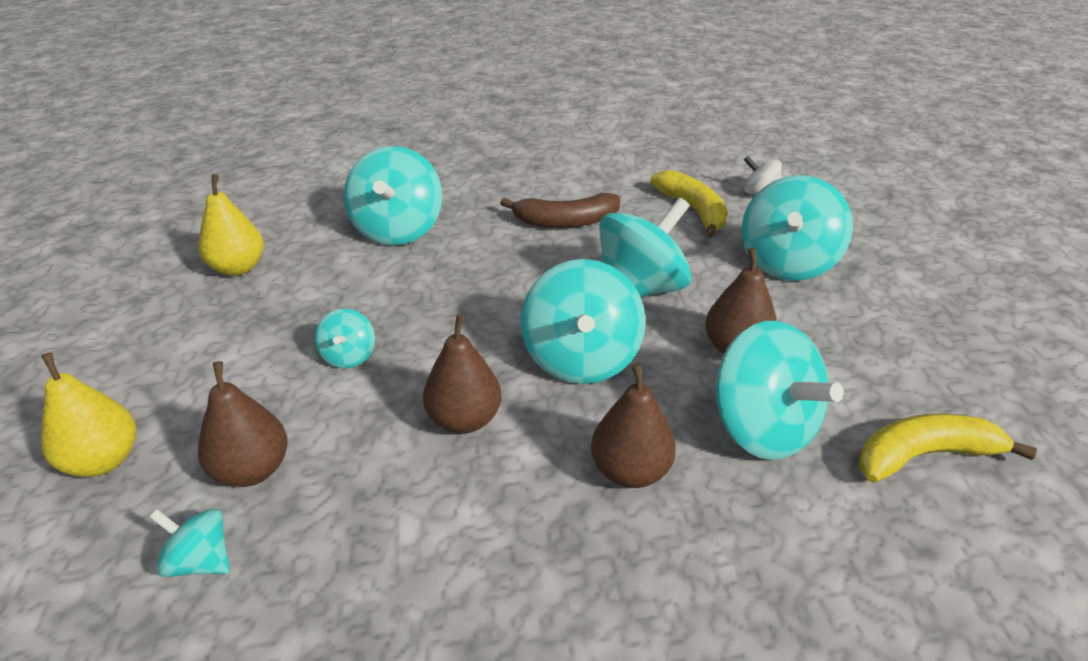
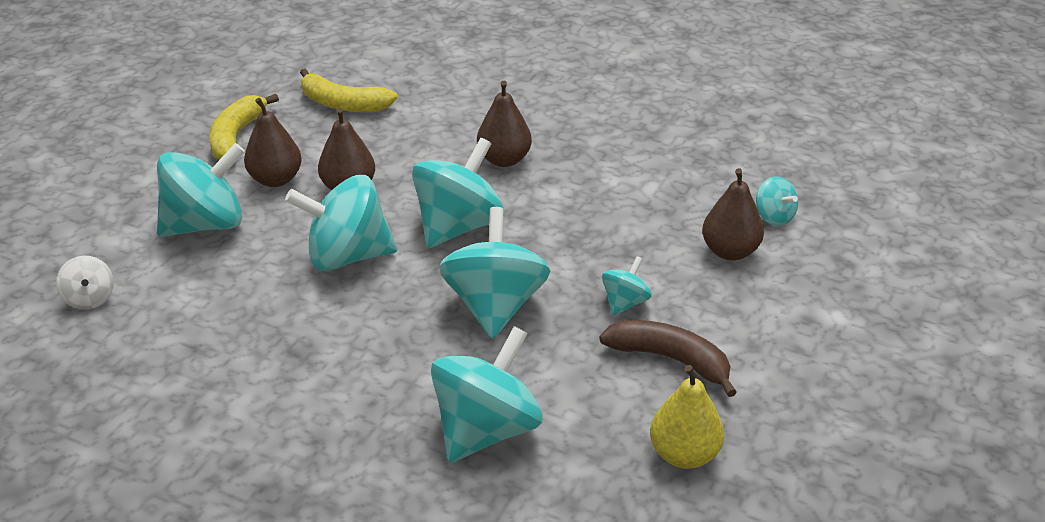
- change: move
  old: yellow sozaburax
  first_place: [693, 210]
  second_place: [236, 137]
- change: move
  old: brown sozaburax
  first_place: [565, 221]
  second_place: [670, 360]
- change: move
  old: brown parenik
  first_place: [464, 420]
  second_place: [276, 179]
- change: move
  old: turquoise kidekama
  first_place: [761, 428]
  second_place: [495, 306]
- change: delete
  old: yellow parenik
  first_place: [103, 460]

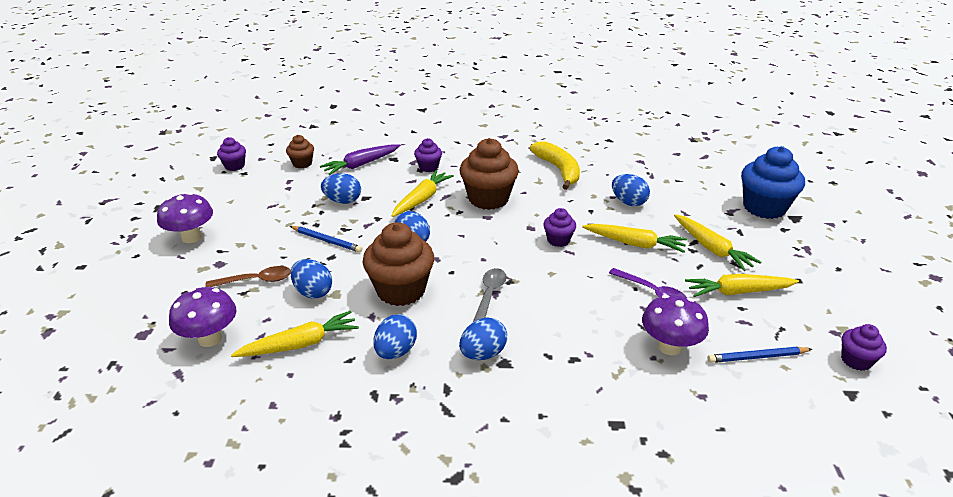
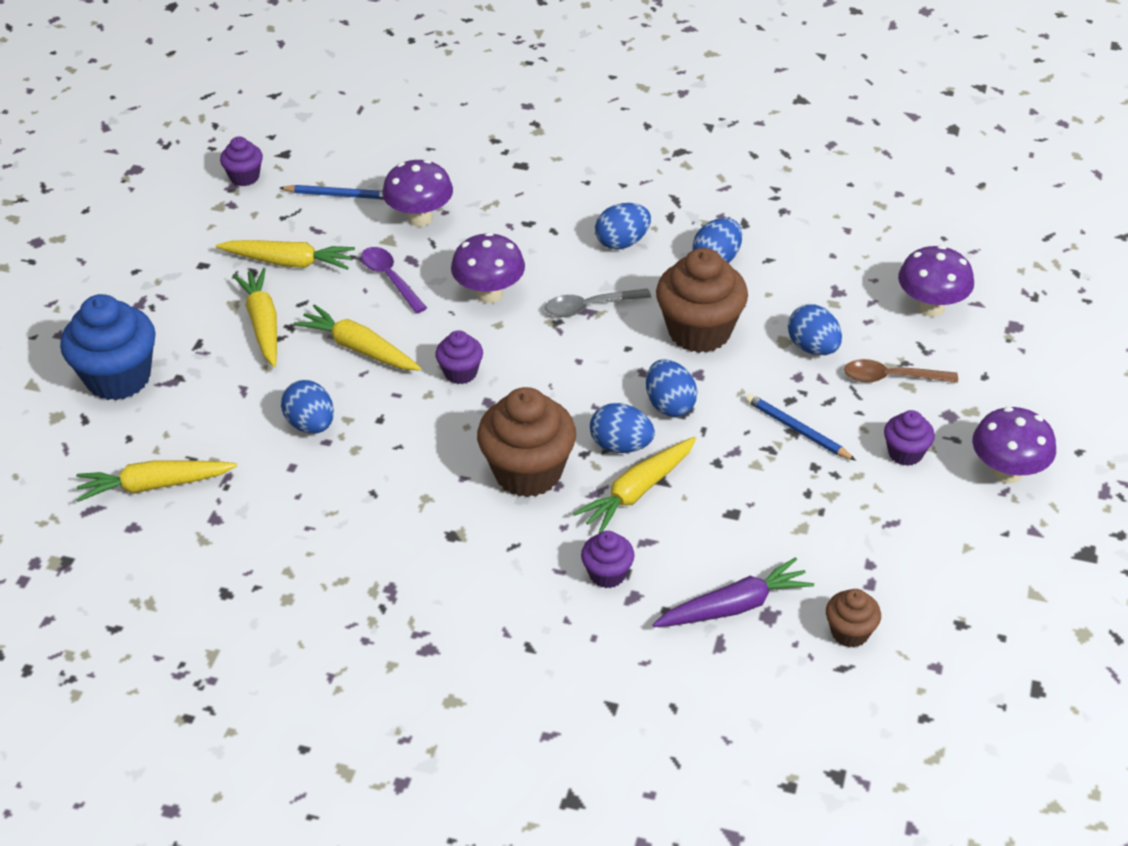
- change: move
  old: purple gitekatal
  first_place: [234, 166]
  second_place: [905, 453]
- change: delete
  old: yellow sozaburax
  first_place: [559, 170]
- change: move
  old: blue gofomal
  first_place: [343, 201]
  second_place: [621, 446]
- change: rotate
  old: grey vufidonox
  first_place: [489, 295]
  second_place: [590, 307]
  degrees: 45
- change: move
  old: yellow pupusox
  first_place: [300, 344]
  second_place: [154, 485]
- change: insert
  new: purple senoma
  second_place: [489, 294]

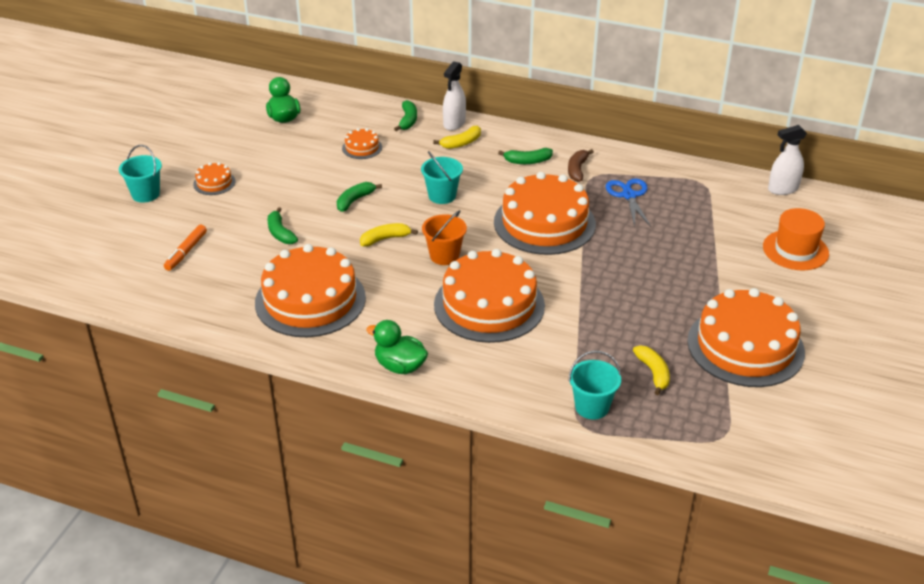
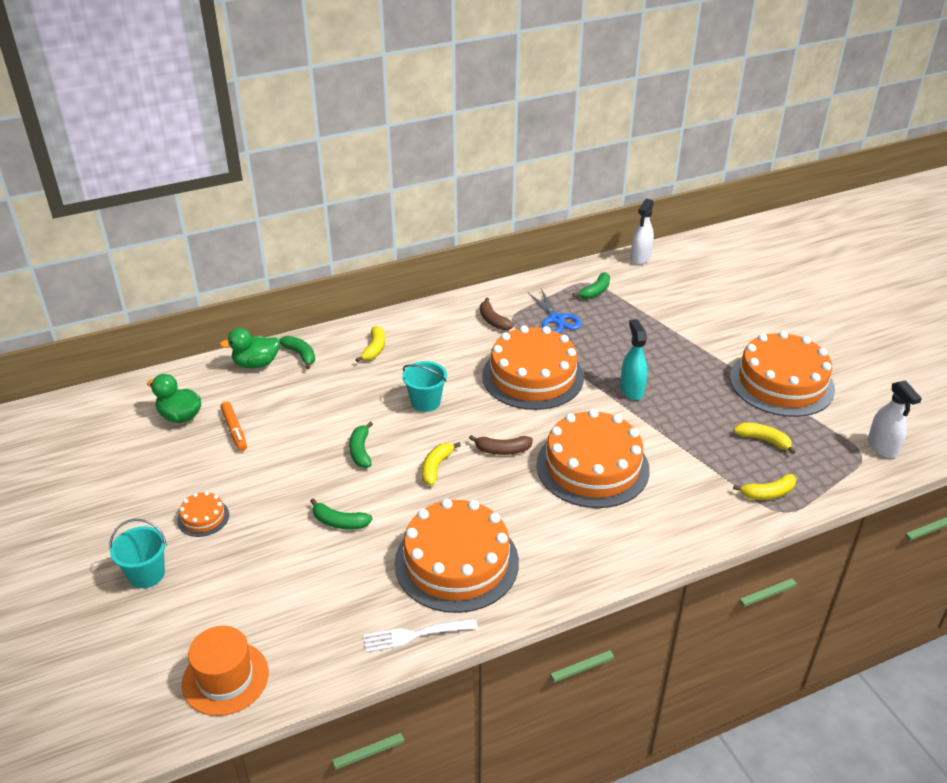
- change: move
  old: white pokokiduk
  first_place: [454, 123]
  second_place: [882, 447]
- change: delete
  old: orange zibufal
  first_place: [362, 148]
- change: move
  old: green sozaburax
  first_place: [527, 161]
  second_place: [595, 291]
- change: rotate
  old: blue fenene
  first_place: [629, 195]
  second_place: [556, 319]
  degrees: -150
- change: move
  old: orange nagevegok
  first_place: [795, 250]
  second_place: [225, 678]
- change: replace
  old: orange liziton
  new: brown sozaburax
  first_place: [444, 256]
  second_place: [502, 450]
- change: move
  old: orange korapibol
  first_place: [186, 252]
  second_place: [234, 430]
- change: move
  old: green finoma
  first_place: [400, 366]
  second_place: [256, 364]
- change: replace
  old: turquoise liziton
  new: yellow sozaburax
  first_place: [592, 407]
  second_place: [768, 493]
- change: insert
  new: turquoise pokokiduk
  second_place: [631, 390]
- change: insert
  new: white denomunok
  second_place: [416, 634]

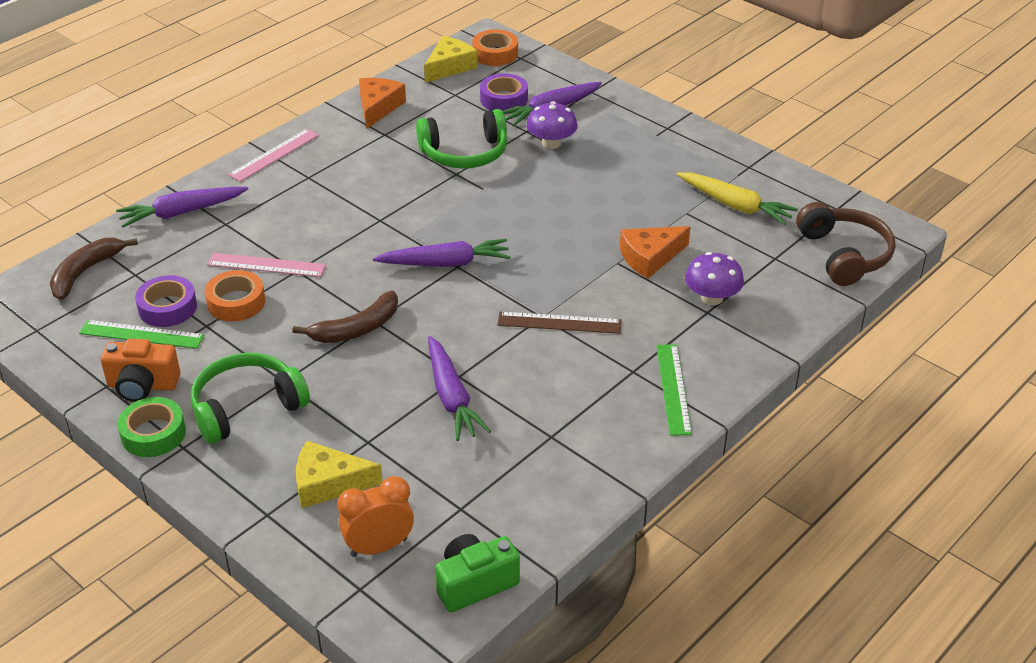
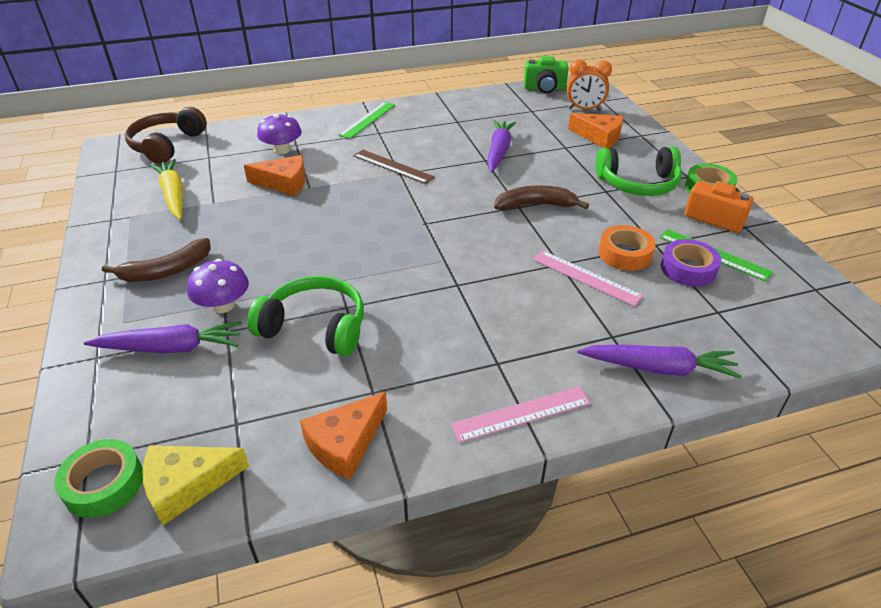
- change: recolor
  old: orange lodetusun
  new: green lodetusun
  first_place: [495, 54]
  second_place: [104, 484]
- change: delete
  old: purple lodetusun
  first_place: [504, 99]
- change: move
  old: brown sozaburax
  first_place: [85, 272]
  second_place: [166, 271]
- change: delete
  old: purple pupusox
  first_place: [445, 263]
- change: recolor
  old: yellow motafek
  new: orange motafek
  first_place: [328, 483]
  second_place: [599, 137]

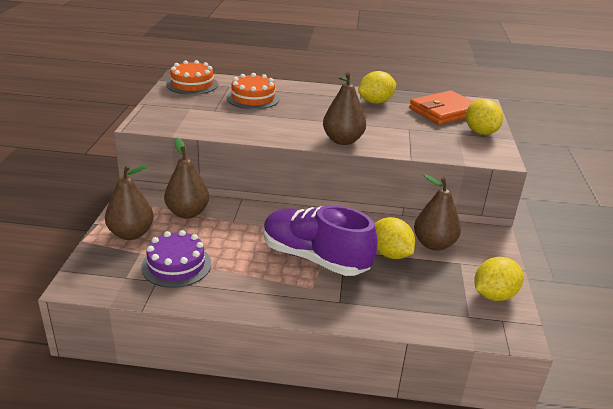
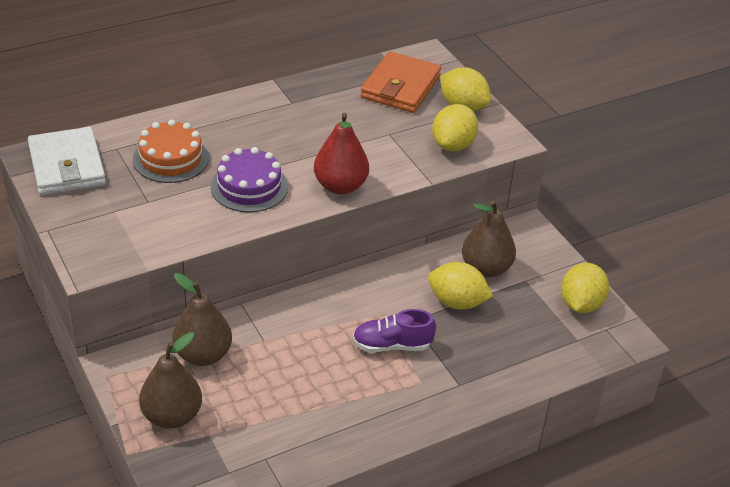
- change: replace
  old: orange zibufal
  new: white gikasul
  first_place: [192, 84]
  second_place: [67, 166]
- change: move
  old: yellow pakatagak
  first_place: [375, 102]
  second_place: [453, 145]
- change: recolor
  old: brown parenik
  new: red parenik
  first_place: [342, 140]
  second_place: [340, 186]
- change: resize
  old: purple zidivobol
  first_place: [315, 258]
  second_place: [392, 345]
  factor: 0.55
- change: move
  old: purple zibufal
  first_place: [176, 265]
  second_place: [249, 187]

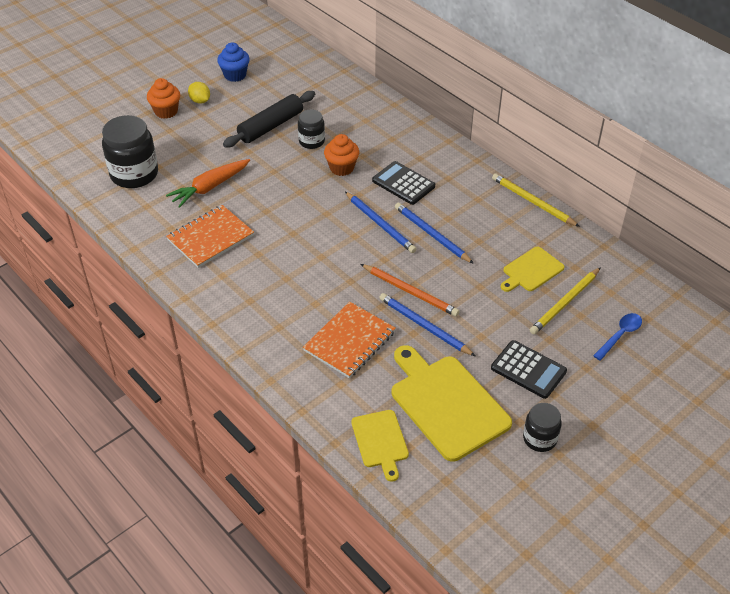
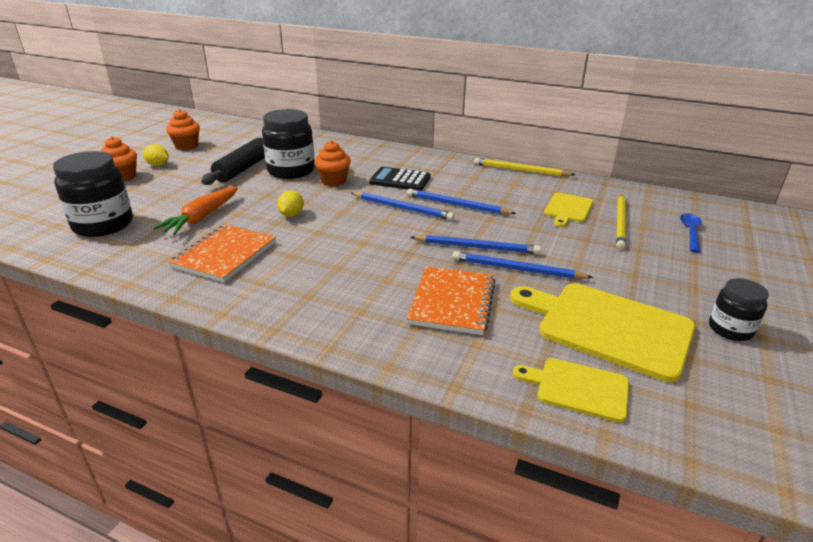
- change: recolor
  old: blue gitekatal
  new: orange gitekatal
  first_place: [235, 75]
  second_place: [186, 146]
- change: resize
  old: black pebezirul
  first_place: [311, 141]
  second_place: [291, 171]
  factor: 1.78
- change: recolor
  old: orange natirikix
  new: blue natirikix
  first_place: [410, 292]
  second_place: [477, 247]
- change: delete
  old: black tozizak
  first_place: [528, 370]
- change: rotate
  old: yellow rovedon
  first_place: [380, 441]
  second_place: [578, 388]
  degrees: 150
- change: insert
  new: yellow pakatagak
  second_place: [291, 215]

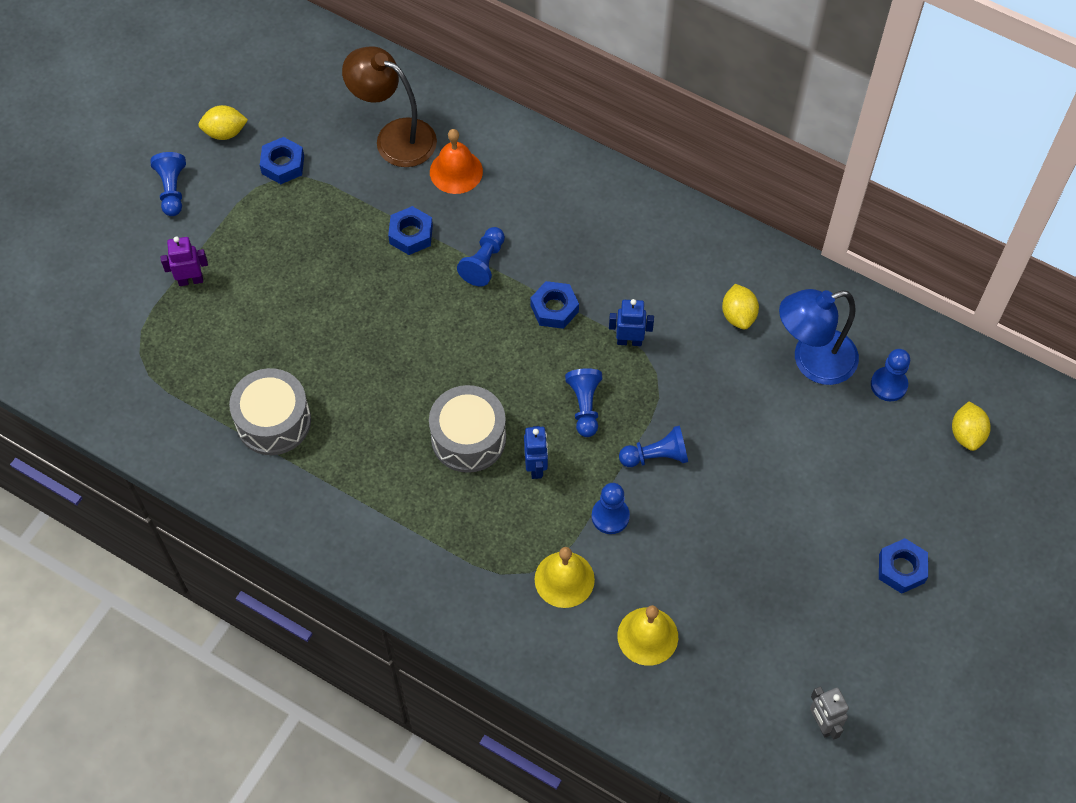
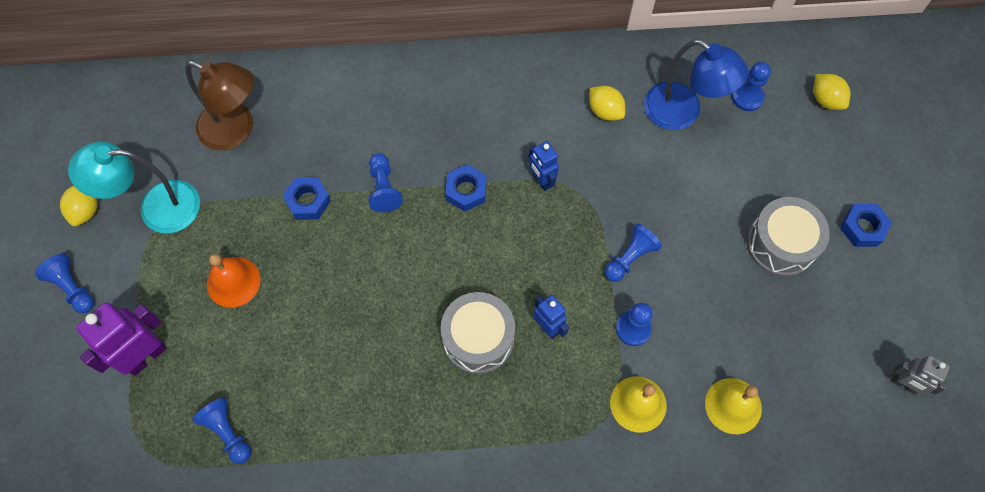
- change: rotate
  old: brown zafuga
  first_place: [394, 137]
  second_place: [236, 130]
  degrees: -150
- change: rotate
  old: yellow pakatagak
  first_place: [225, 132]
  second_place: [86, 211]
  degrees: -45
- change: move
  old: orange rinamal
  first_place: [456, 171]
  second_place: [233, 282]
- change: replace
  old: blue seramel
  new: turquoise zafuga
  first_place: [283, 165]
  second_place: [157, 208]
- change: resize
  old: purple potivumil
  first_place: [191, 280]
  second_place: [146, 356]
  factor: 1.67
- change: rotate
  old: blue zafuga
  first_place: [812, 361]
  second_place: [682, 113]
  degrees: -90
- change: rotate
  old: blue potivumil
  first_place: [629, 341]
  second_place: [541, 180]
  degrees: -90
- change: move
  old: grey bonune
  first_place: [273, 421]
  second_place: [780, 244]
- change: move
  old: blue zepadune
  first_place: [584, 406]
  second_place: [228, 432]

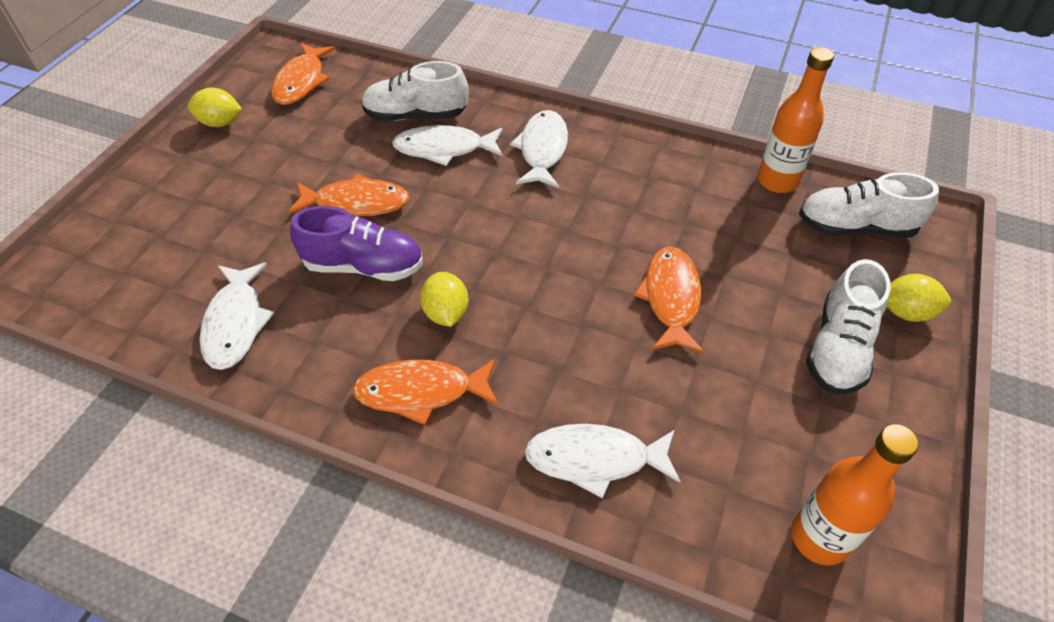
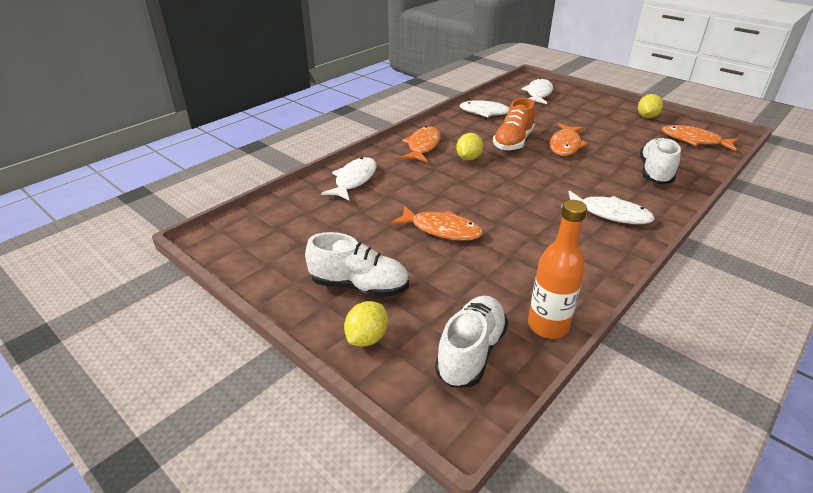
- change: move
  old: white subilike
  first_place: [444, 149]
  second_place: [538, 94]
- change: recolor
  old: purple zidivobol
  new: orange zidivobol
  first_place: [364, 266]
  second_place: [513, 142]
- change: rotate
  old: white zidivobol
  first_place: [838, 348]
  second_place: [359, 286]
  degrees: 150
- change: rotate
  old: yellow pakatagak
  first_place: [446, 313]
  second_place: [468, 158]
  degrees: -75
- change: delete
  old: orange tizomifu
  first_place: [819, 538]

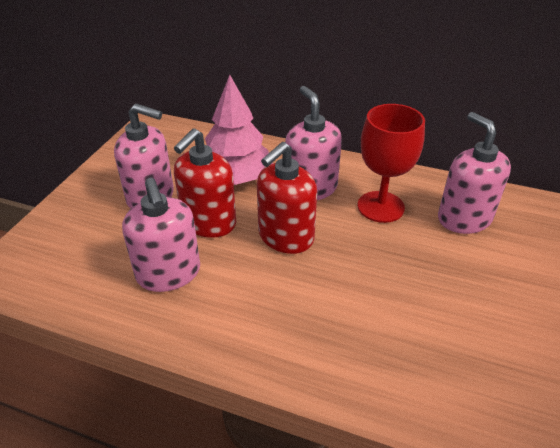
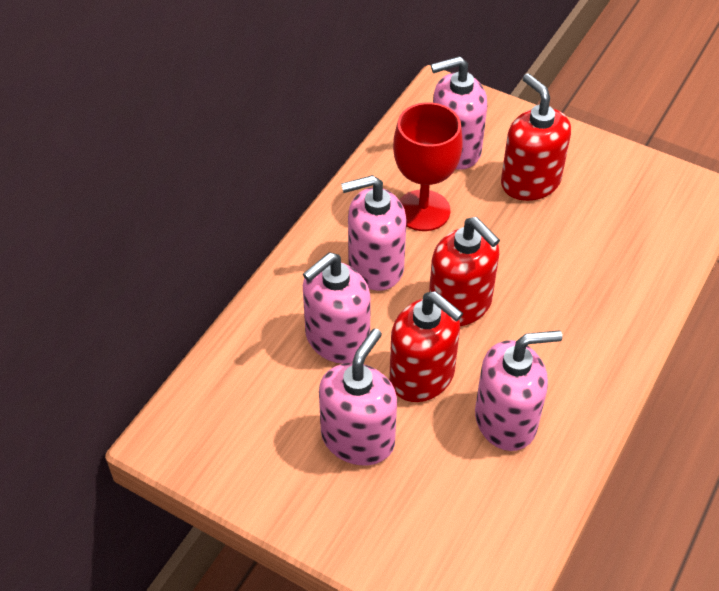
- change: replace
  old: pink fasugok
  new: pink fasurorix
  first_place: [236, 178]
  second_place: [337, 339]
- change: insert
  new: red fasurorix
  second_place: [530, 182]

